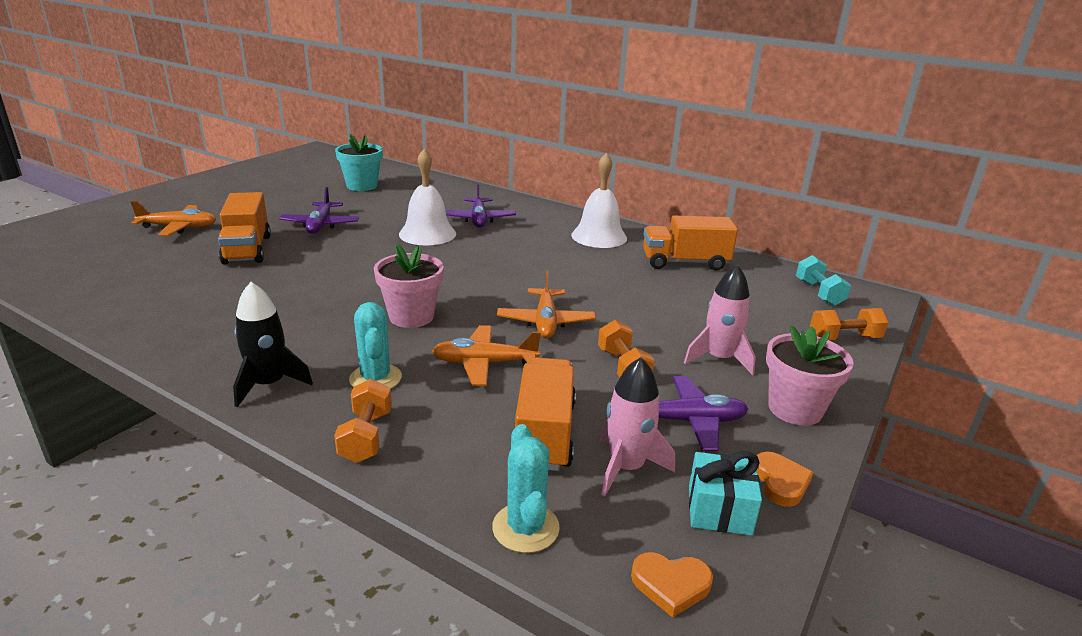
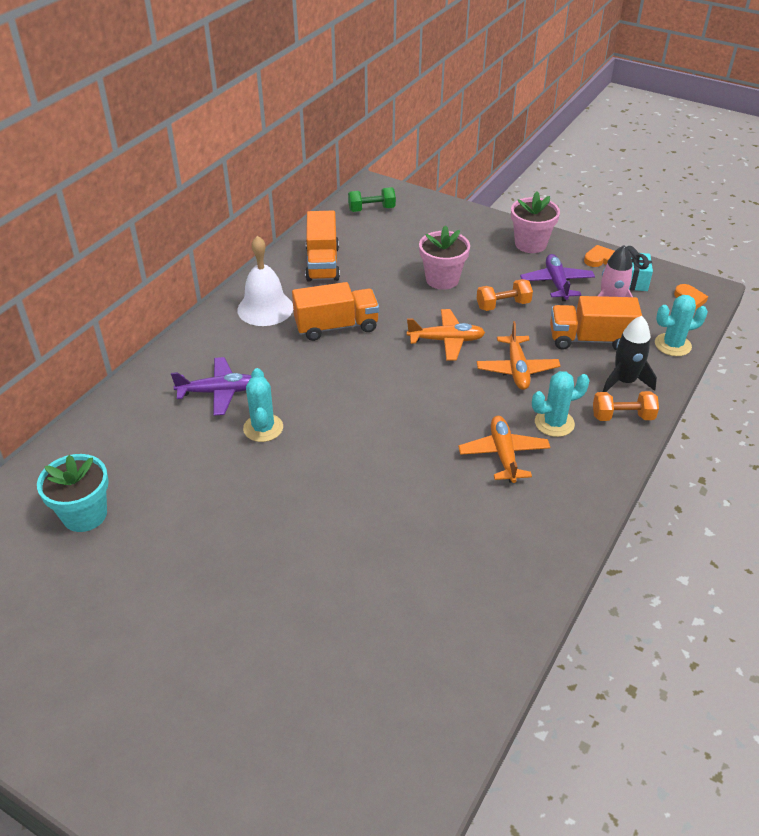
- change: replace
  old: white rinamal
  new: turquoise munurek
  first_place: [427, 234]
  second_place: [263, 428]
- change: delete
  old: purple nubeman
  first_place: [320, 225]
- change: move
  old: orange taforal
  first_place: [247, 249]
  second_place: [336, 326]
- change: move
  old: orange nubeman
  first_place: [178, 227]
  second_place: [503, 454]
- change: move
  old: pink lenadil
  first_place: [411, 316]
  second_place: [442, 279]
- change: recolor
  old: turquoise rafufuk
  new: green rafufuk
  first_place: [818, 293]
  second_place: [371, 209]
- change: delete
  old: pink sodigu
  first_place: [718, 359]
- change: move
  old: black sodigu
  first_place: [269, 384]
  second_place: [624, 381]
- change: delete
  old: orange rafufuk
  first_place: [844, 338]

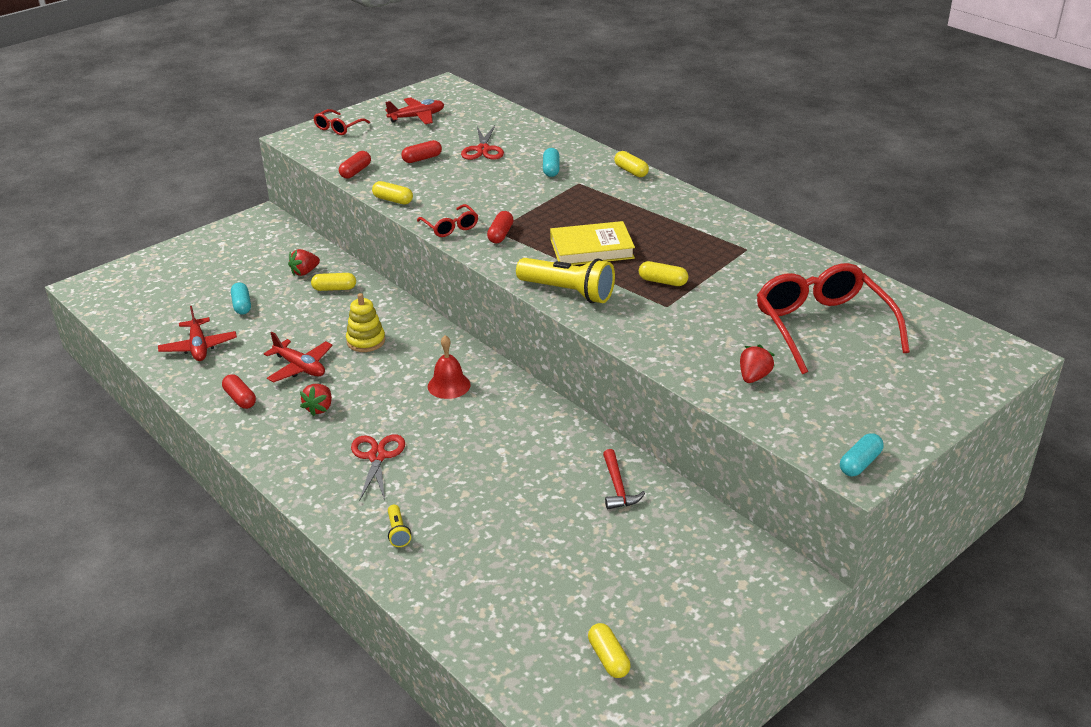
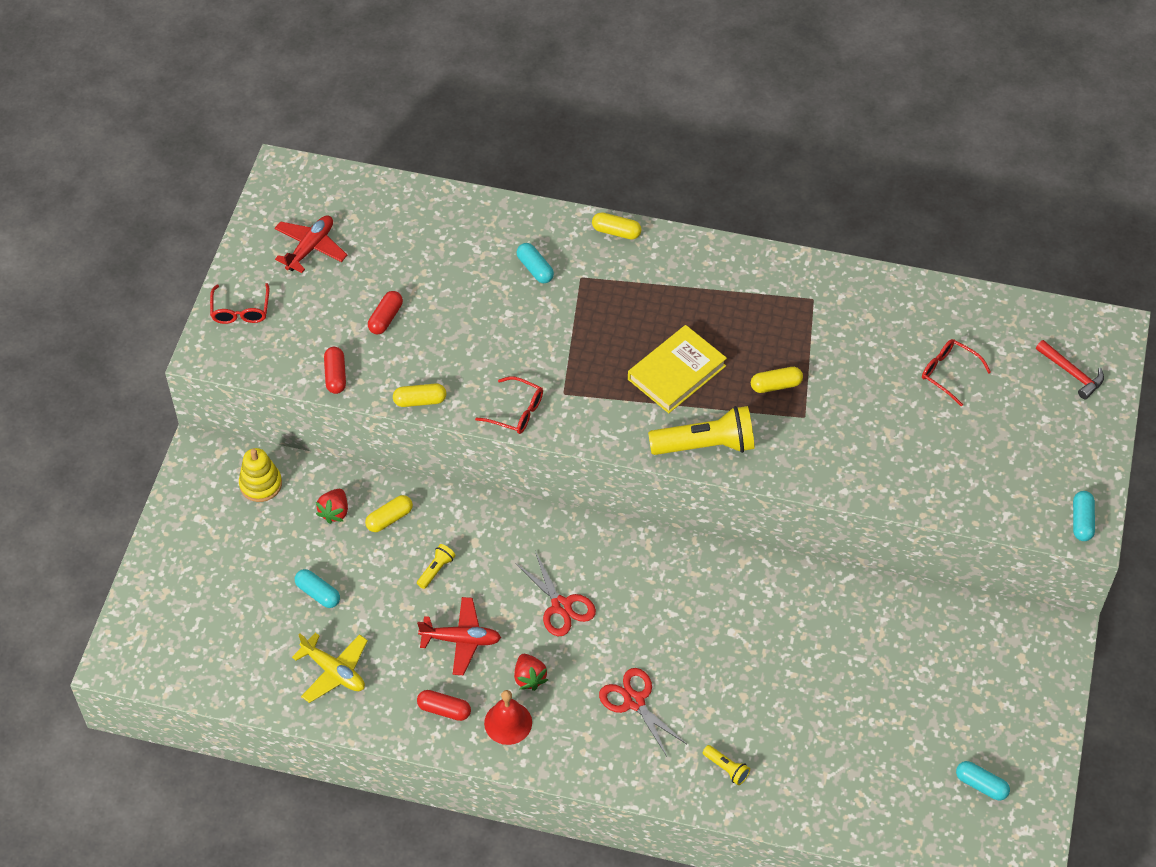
- change: move
  old: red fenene
  first_place: [483, 149]
  second_place: [561, 606]
- change: delete
  old: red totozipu
  first_place: [500, 234]
- change: resize
  old: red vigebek
  first_place: [822, 326]
  second_place: [948, 373]
  factor: 0.47
- change: move
  old: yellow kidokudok
  first_place: [366, 341]
  second_place: [261, 484]
- change: recolor
  old: red nubeman
  new: yellow nubeman
  first_place: [198, 347]
  second_place: [334, 671]
- change: move
  old: red rinamal
  first_place: [449, 385]
  second_place: [508, 723]
- change: delete
  old: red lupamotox
  first_place: [754, 377]
- change: move
  old: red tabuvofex
  first_place: [618, 487]
  second_place: [1072, 373]
- change: recolor
  old: yellow totozipu
  new: turquoise totozipu
  first_place: [608, 658]
  second_place: [981, 785]
- change: insert
  new: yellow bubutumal
  second_place: [436, 570]

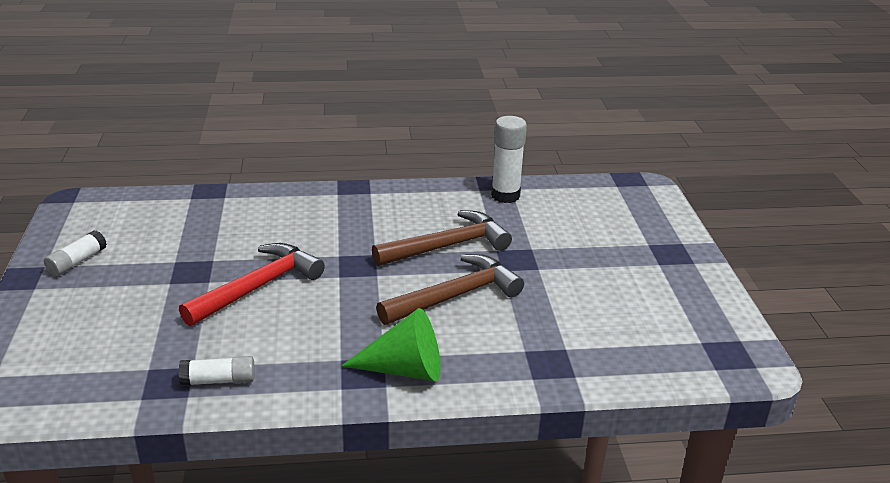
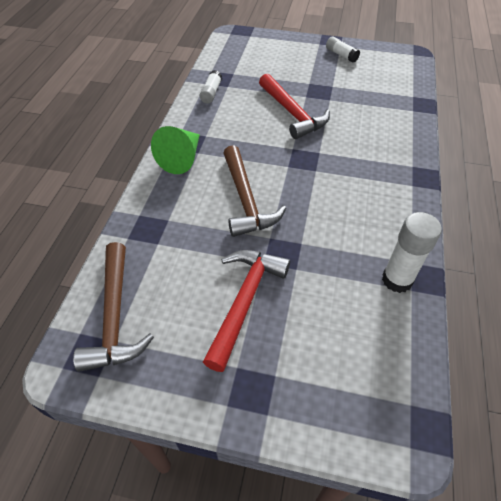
- change: move
  old: brown tabuvofex
  first_place: [447, 246]
  second_place: [115, 316]
- change: insert
  new: red tabuvofex
  second_place: [244, 301]

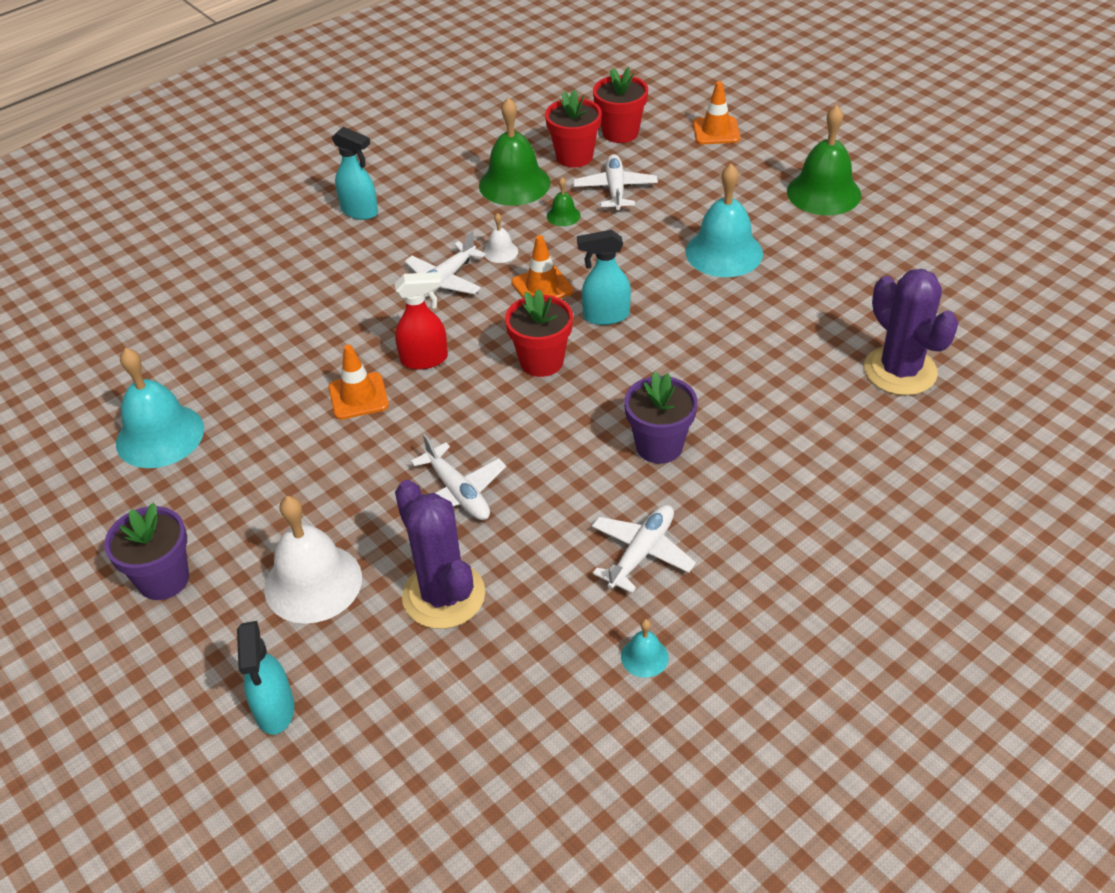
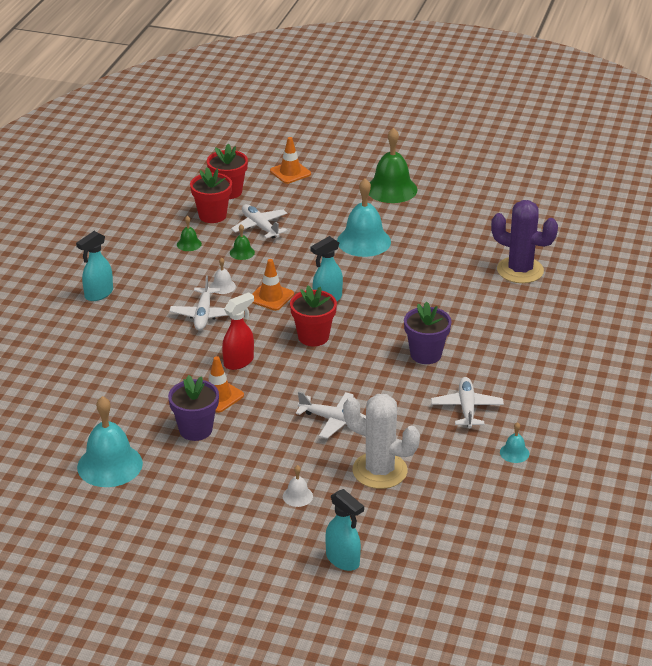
- change: resize
  old: green rinamal
  first_place: [514, 184]
  second_place: [189, 244]
  factor: 0.46
- change: rotate
  old: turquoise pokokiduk
  first_place: [360, 211]
  second_place: [98, 294]
  degrees: 135
- change: recolor
  old: purple munurek
  new: white munurek
  first_place: [443, 595]
  second_place: [379, 471]
- change: resize
  old: white rinamal
  first_place: [313, 583]
  second_place: [297, 496]
  factor: 0.46
- change: move
  old: purple lenadil
  first_place: [163, 579]
  second_place: [195, 430]

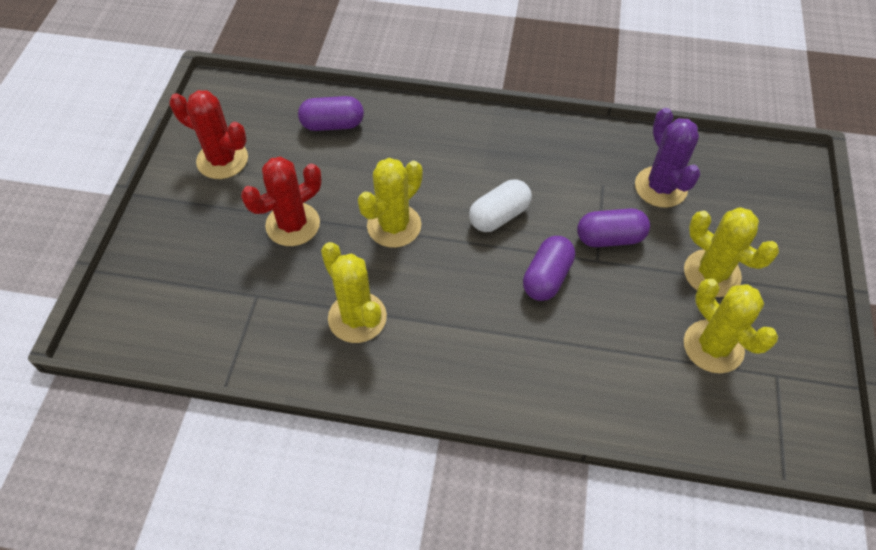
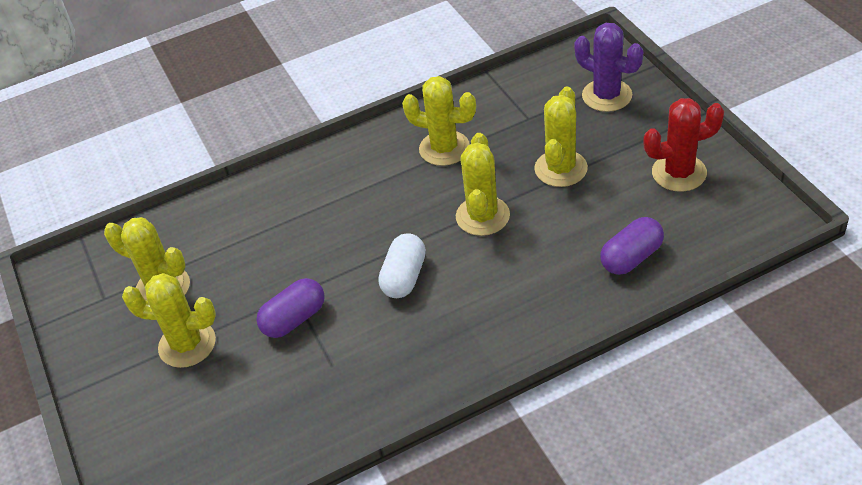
- change: move
  old: purple munurek
  first_place: [660, 187]
  second_place: [607, 95]
- change: recolor
  old: red munurek
  new: yellow munurek
  first_place: [293, 224]
  second_place: [560, 168]
- change: delete
  old: purple totozipu
  first_place: [547, 277]

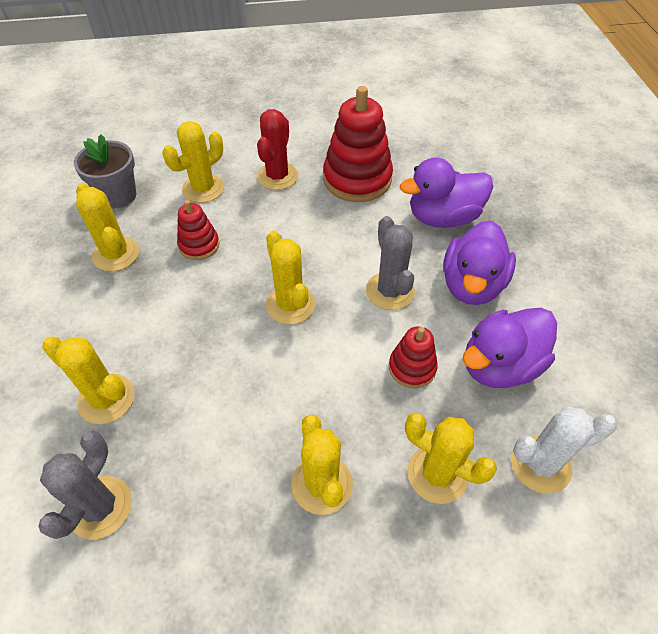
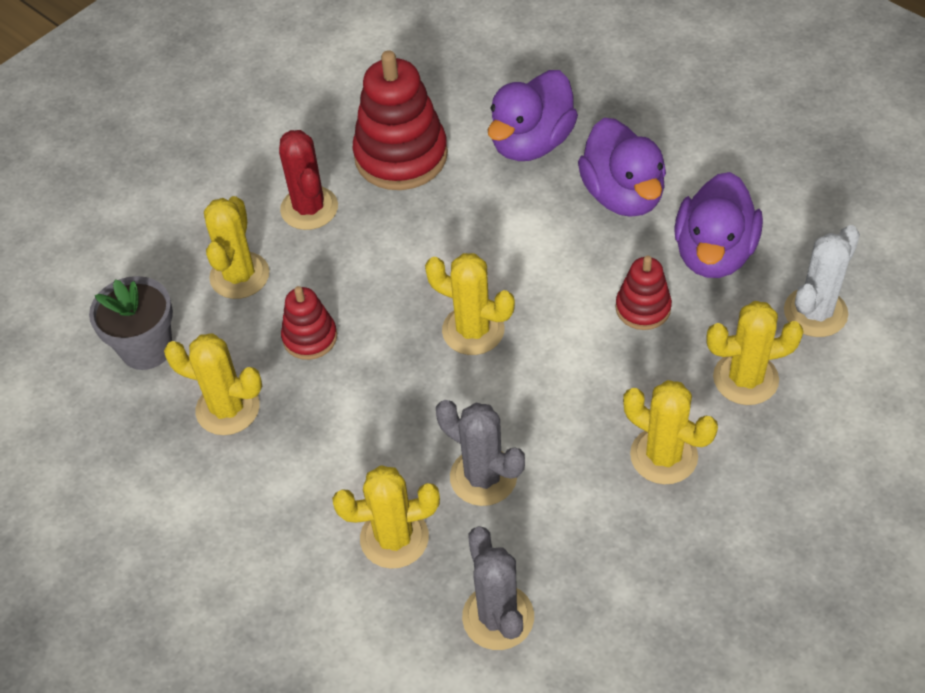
- change: move
  old: grey munurek
  first_place: [390, 291]
  second_place: [483, 477]

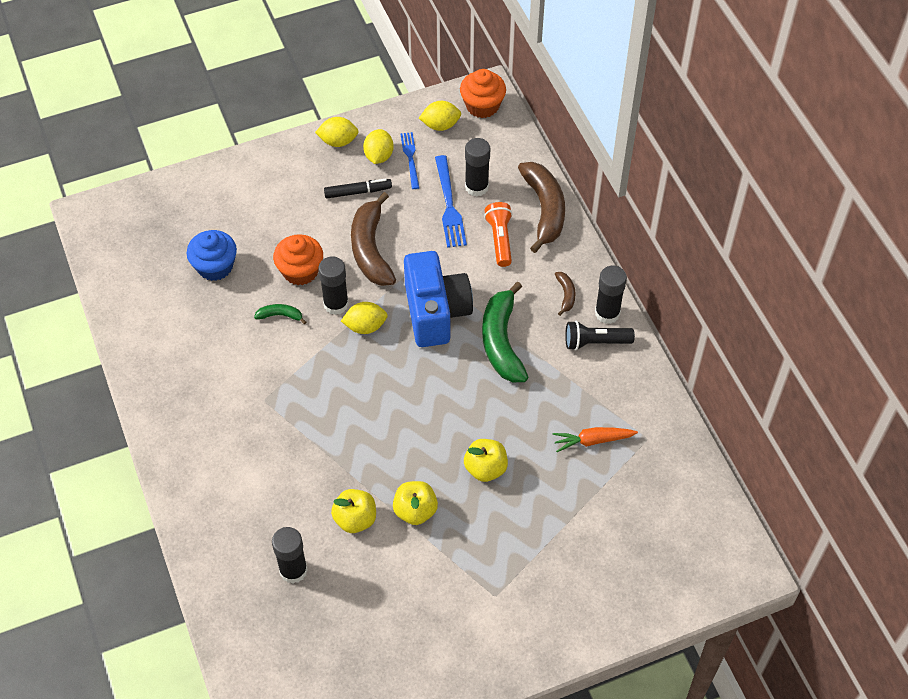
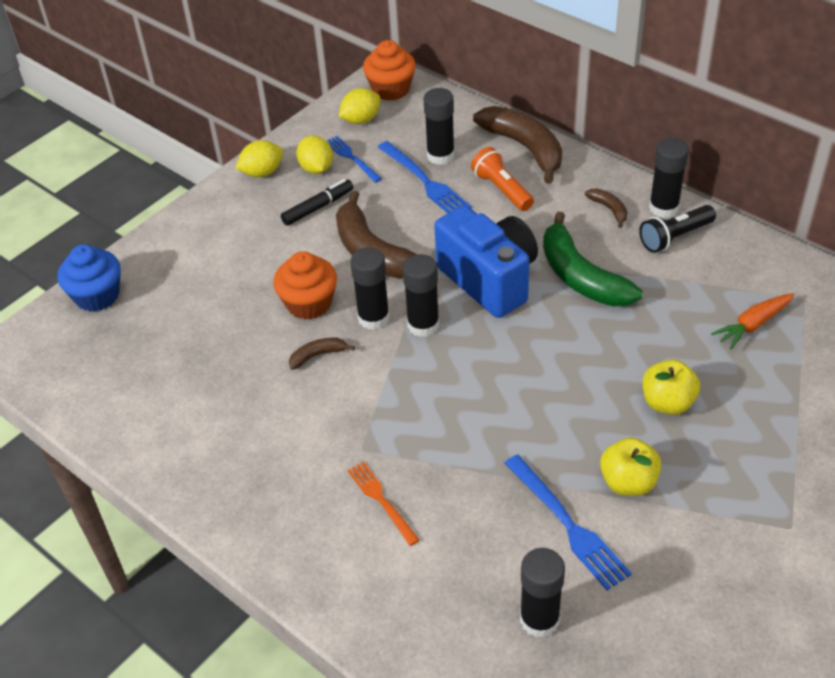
- change: move
  old: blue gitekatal
  first_place: [215, 266]
  second_place: [97, 296]
- change: replace
  old: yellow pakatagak
  new: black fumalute
  first_place: [365, 326]
  second_place: [423, 325]
- change: recolor
  old: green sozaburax
  new: brown sozaburax
  first_place: [280, 315]
  second_place: [318, 355]
- change: replace
  old: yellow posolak
  new: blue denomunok
  first_place: [355, 519]
  second_place: [567, 524]
- change: insert
  new: orange denomunok
  second_place: [381, 500]

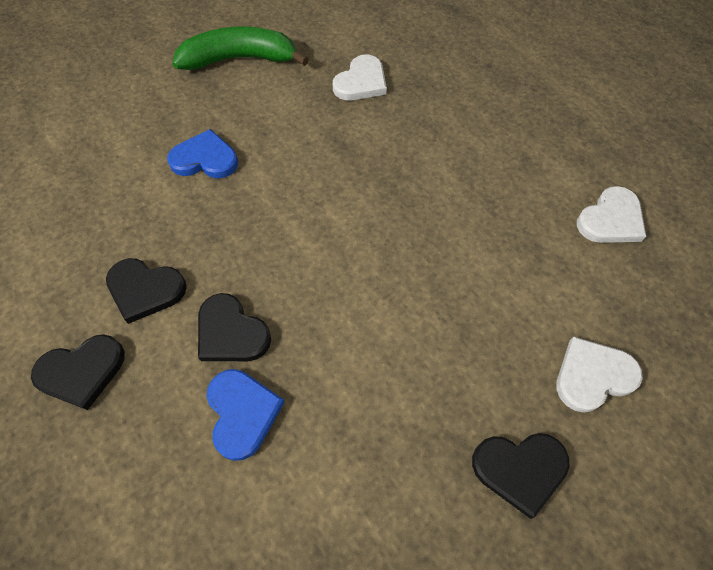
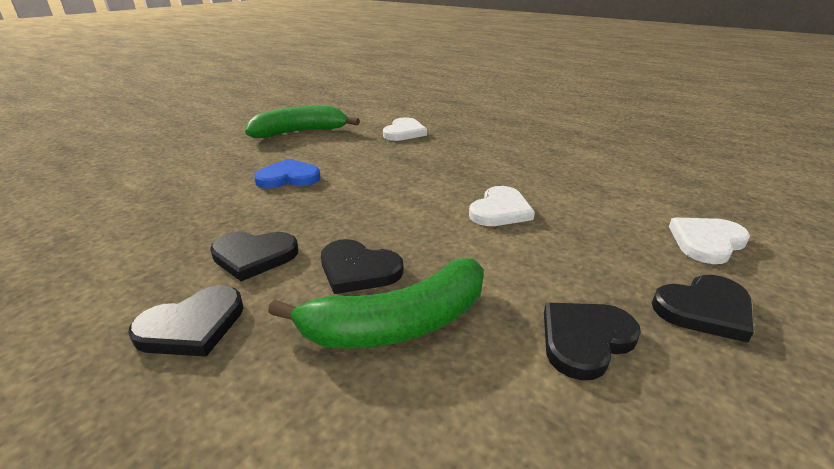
- change: move
  old: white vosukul
  first_place: [611, 219]
  second_place: [500, 210]
- change: replace
  old: blue vosukul
  new: green sozaburax
  first_place: [242, 413]
  second_place: [398, 323]
- change: insert
  new: black vosukul
  second_place: [585, 340]

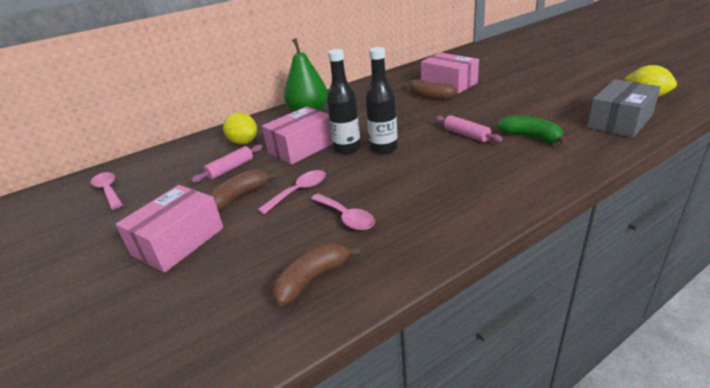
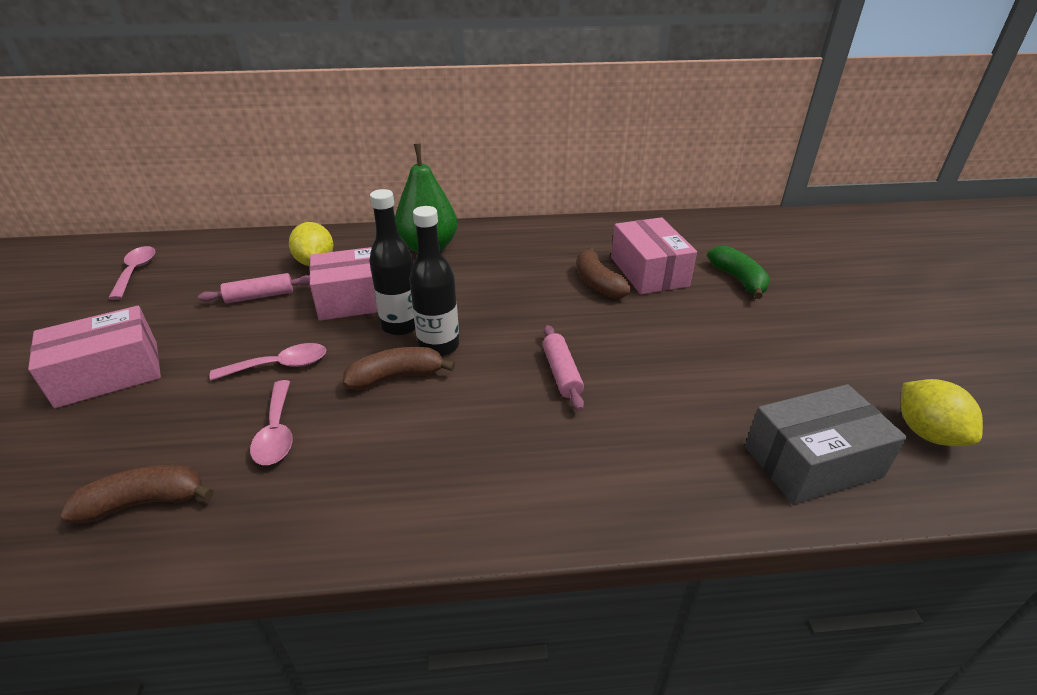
- change: move
  old: green sozaburax
  first_place: [530, 137]
  second_place: [738, 279]
- change: move
  old: brown sozaburax
  first_place: [240, 197]
  second_place: [396, 377]

